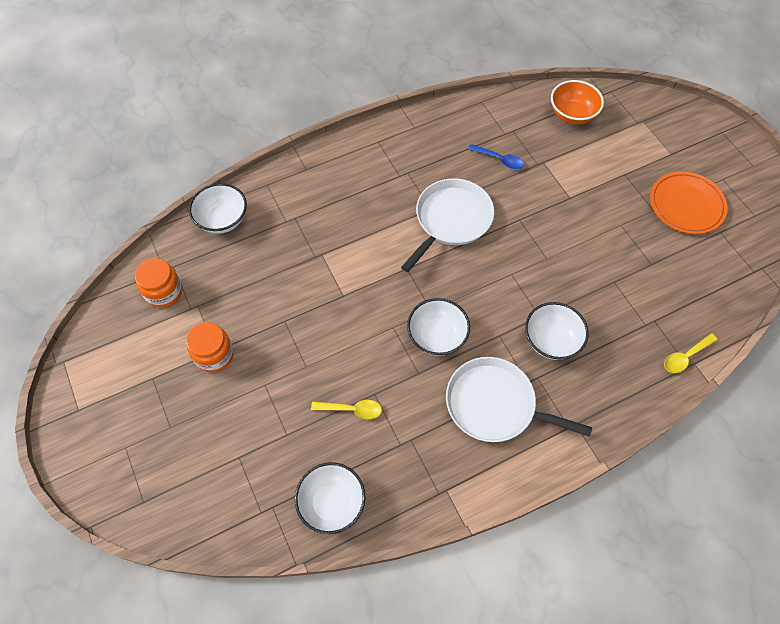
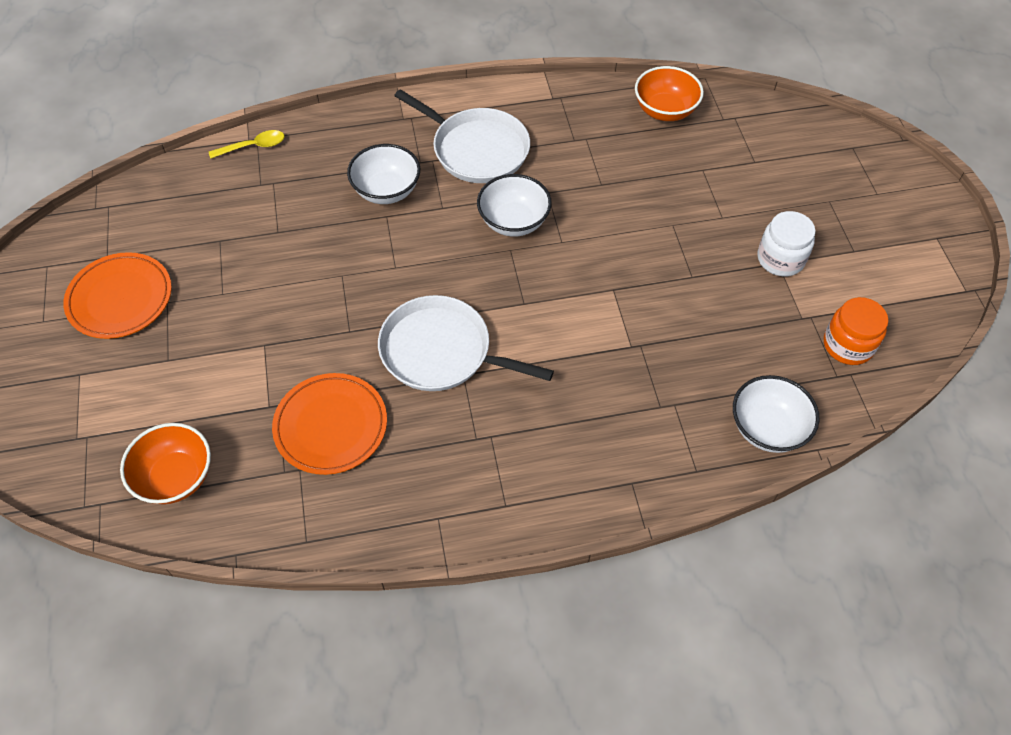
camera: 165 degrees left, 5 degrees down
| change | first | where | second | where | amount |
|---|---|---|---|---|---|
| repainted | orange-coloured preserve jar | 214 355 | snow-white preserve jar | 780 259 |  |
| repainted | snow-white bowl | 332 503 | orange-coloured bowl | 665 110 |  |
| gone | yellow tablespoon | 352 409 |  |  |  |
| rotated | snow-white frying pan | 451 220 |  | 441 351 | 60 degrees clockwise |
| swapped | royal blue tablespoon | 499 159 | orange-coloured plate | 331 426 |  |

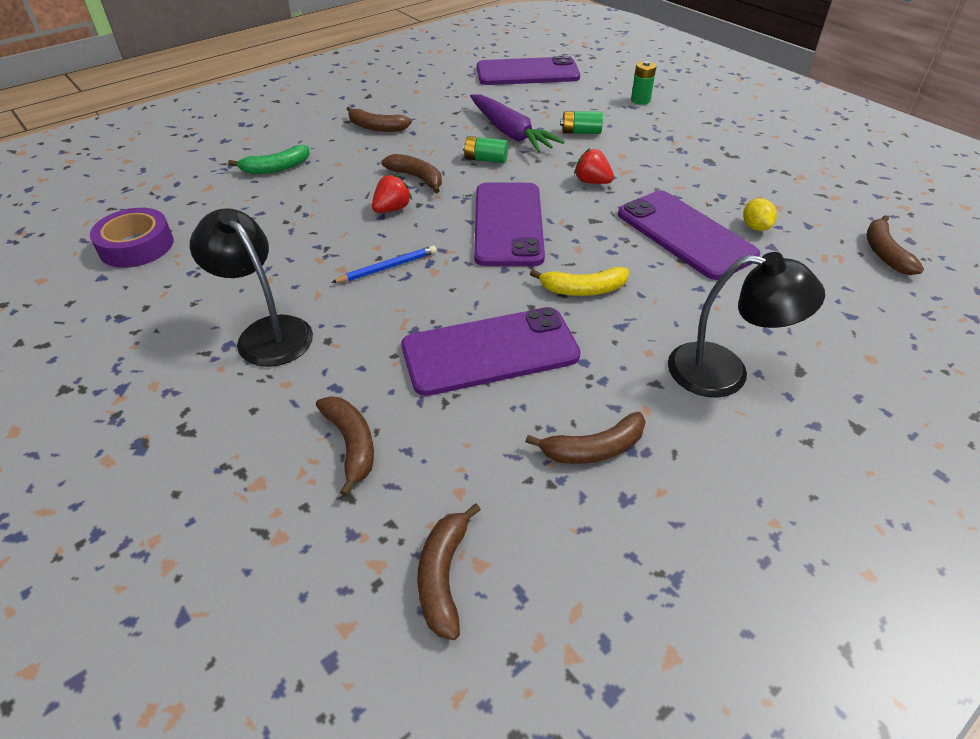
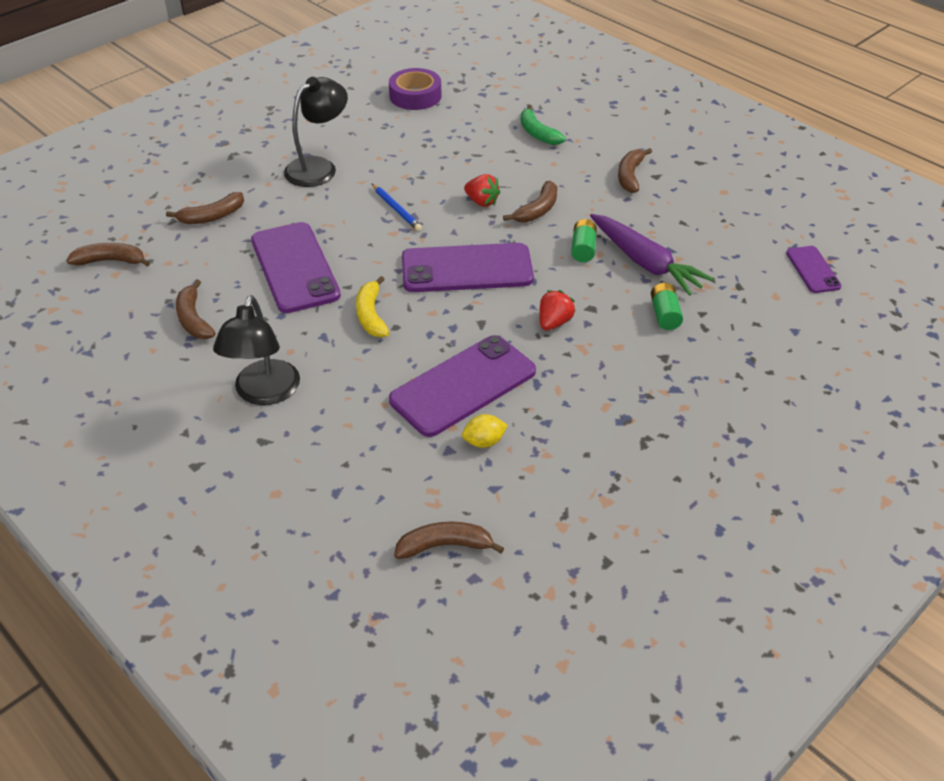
camera: 85 degrees right, 0 degrees up
| change | first | where | second | where | amount |
|---|---|---|---|---|---|
| rotated | violet root vegetable | 510 133 |  | 645 263 | 90 degrees counterclockwise |
| scaled | violet mobile phone | 527 73 |  | 813 270 | x0.52 |
| gone | emerald power cell | 640 100 |  |  |  |

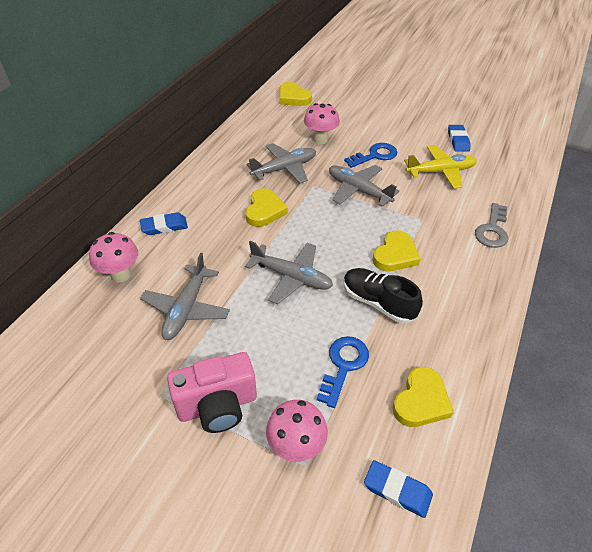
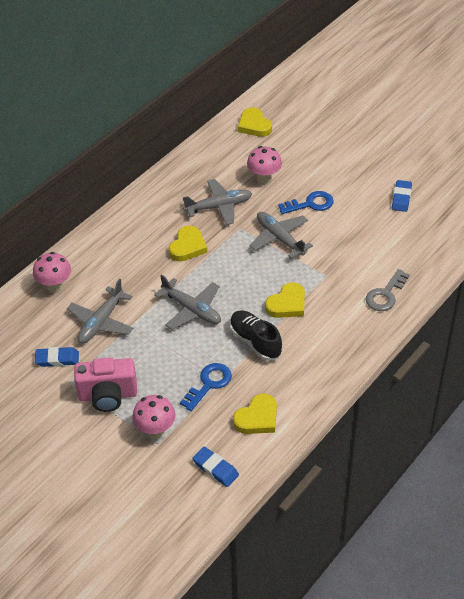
camera: 15 degrees right, 0 degrees up
| change | first | where | second | where | amount |
|---|---|---|---|---|---|
| shifted | royal blue pencil eraser | 164 226 |  | 57 359 |  |
| gone | yellow aeroplane | 441 172 |  |  |  |

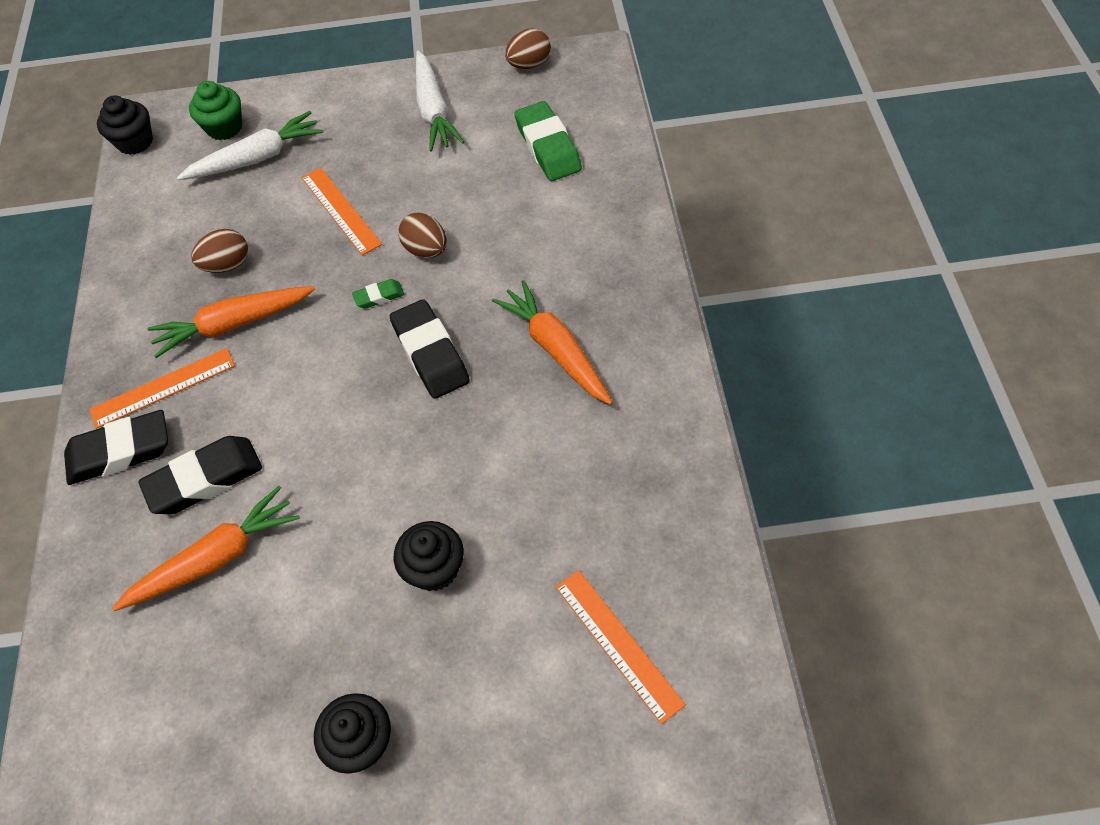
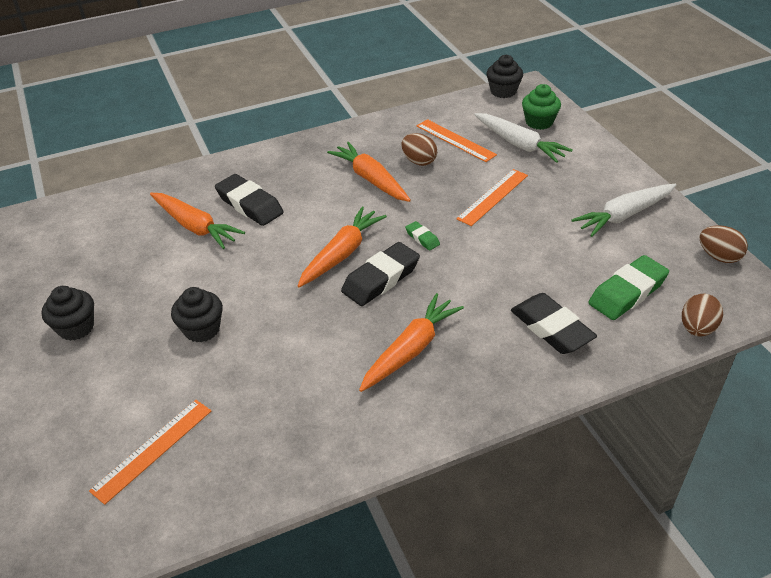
camera: 70 degrees right, 15 degrees down
| change | first | where | second | where | amount |
|---|---|---|---|---|---|
| shifted | ebony pencil eraser | 120 452 |  | 551 328 |  |
| shifted | orange-coloured straightedge | 163 388 |  | 455 140 |  |
| shifted | brown toy egg | 426 250 |  | 697 328 |  |
| new |  |  | orange-coloured root vegetable | 342 254 |  |

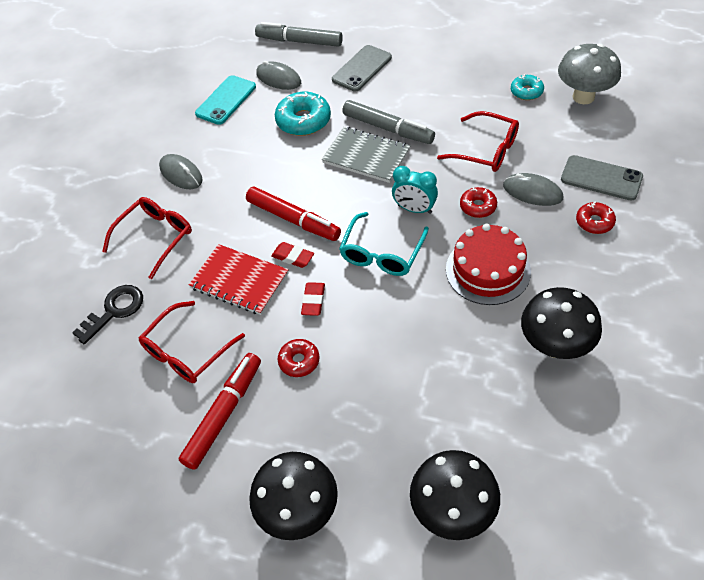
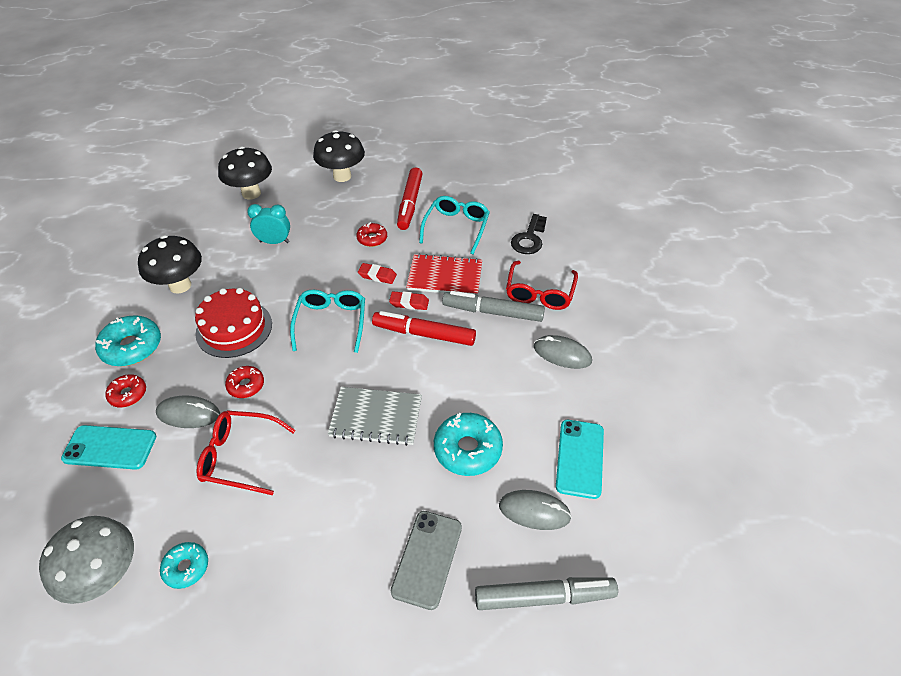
camera: 155 degrees right, 5 degrees down
| change | first | where | second | where | amount |
|---|---|---|---|---|---|
| repainted | crimson glasses | 187 351 | aqua glasses | 456 228 |  |
| rotated | crimson pencil eraser | 313 301 |  | 377 276 | 60 degrees counterclockwise |
| shifted | grey marker | 388 128 |  | 493 312 |  |
| shifted | aqua alarm clock | 414 209 |  | 274 242 |  |
| repainted | grey mobile phone | 601 178 | aqua mobile phone | 110 447 |  |
| new |  |  | aqua glazed donut | 132 347 |  |

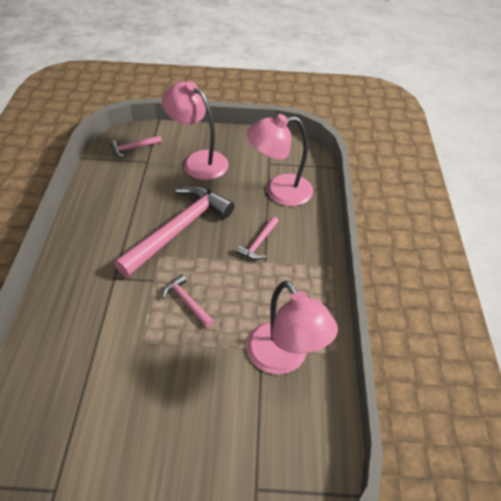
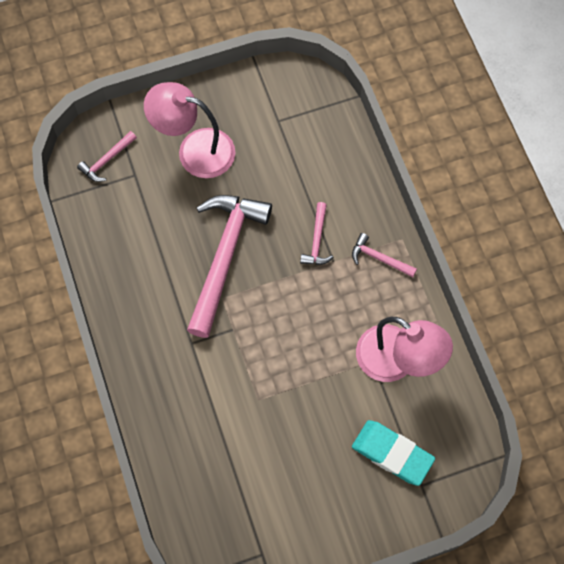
camera: 20 degrees left, 20 degrees up
| change | first | where | second | where | amount |
|---|---|---|---|---|---|
| shifted | rose-pink carpenter's hammer | 186 301 |  | 379 258 |  |
| gone | rose-pink reading lamp | 279 191 |  |  |  |
| new |  |  | aqua pencil eraser | 392 453 |  |

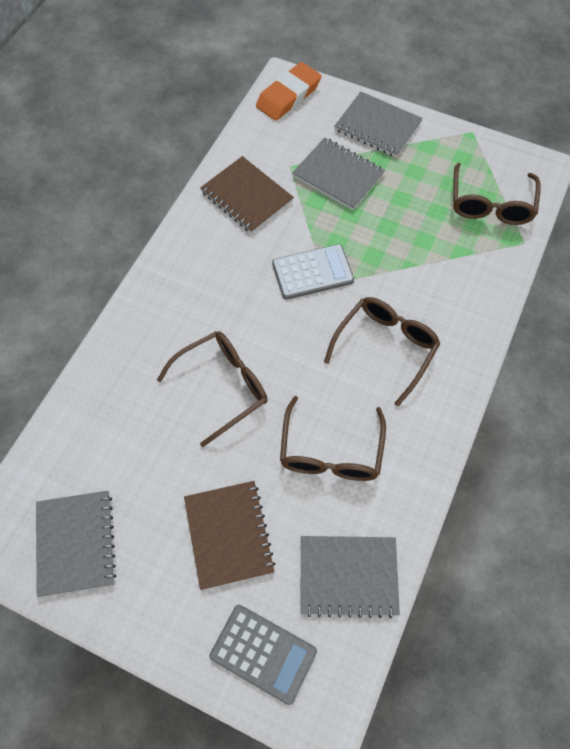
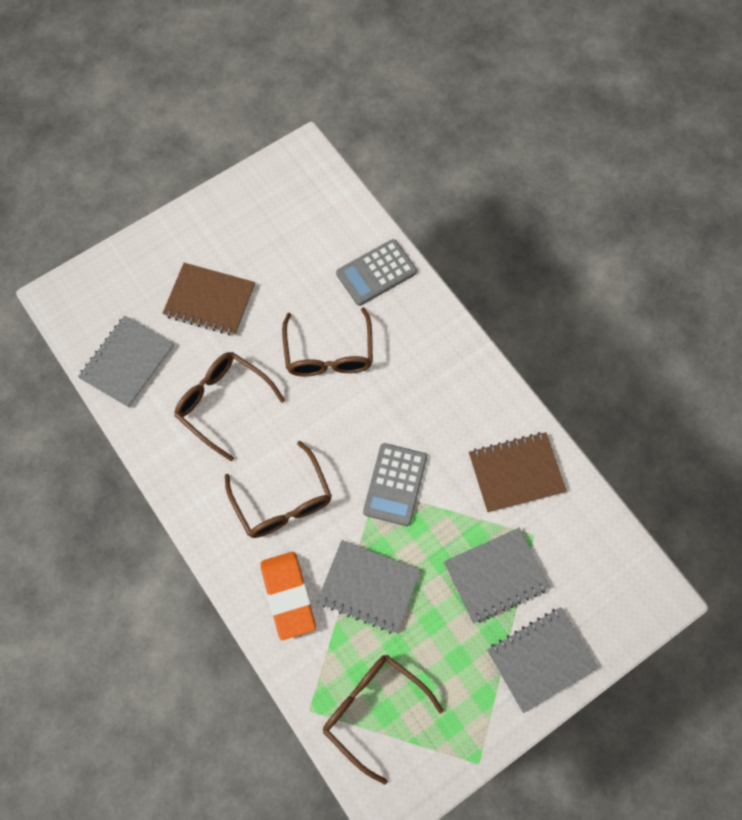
camera: 120 degrees right, 5 degrees up
| change | first | where | second | where | amount |
|---|---|---|---|---|---|
| shifted | grey notebook | 76 543 |  | 369 587 |  |
| shifted | grey adding machine | 263 653 |  | 376 273 |  |
| shifted | orange-coloured pencil eraser | 288 96 |  | 288 596 |  |

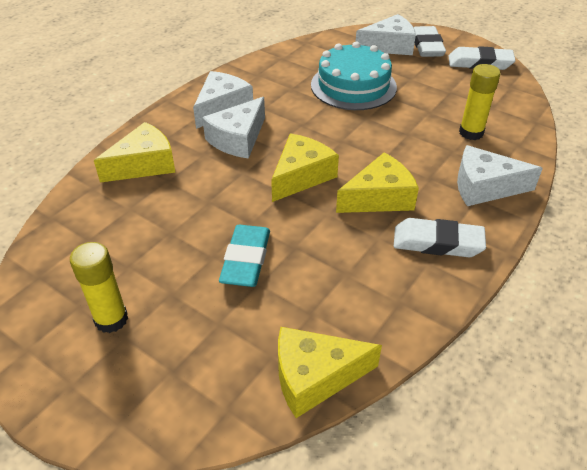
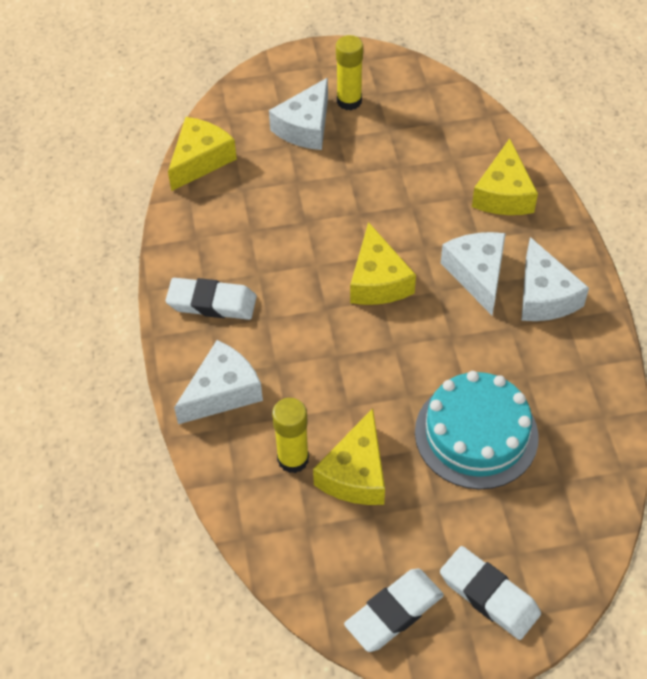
camera: 135 degrees right, 10 degrees up
| change | first | where | second | where | amount |
|---|---|---|---|---|---|
| gone | aqua pencil eraser | 246 260 |  |  |  |
| shifted | yellow cheese wedge | 379 197 |  | 356 473 |  |
| shifted | snow-white cheese wedge | 389 46 |  | 305 127 |  |
| rotated | snow-white pencil eraser | 437 242 |  | 212 303 | 45 degrees clockwise |

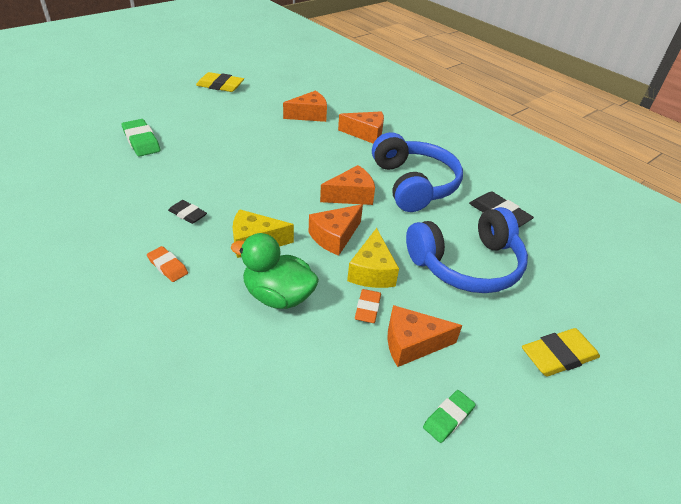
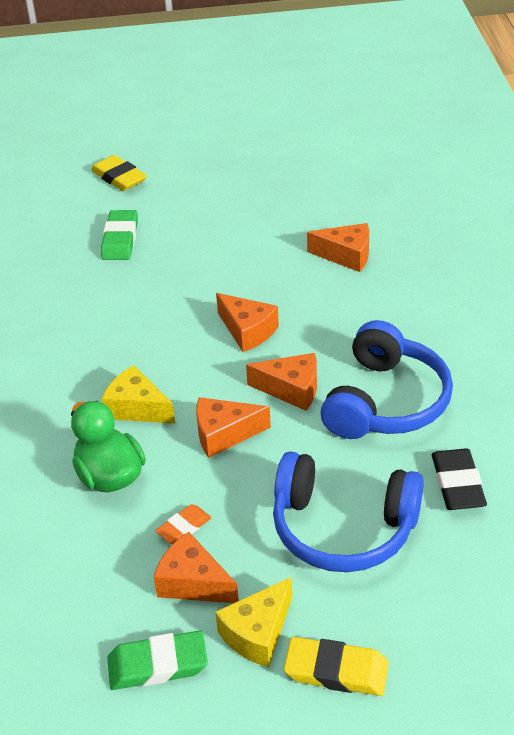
camera: 40 degrees right, 0 degrees up
| change | first | where | second | where | amount |
|---|---|---|---|---|---|
| gone | orange-coloured pencil eraser | 168 266 |  |  |  |
| gone | ebony pencil eraser | 187 214 |  |  |  |
| shifted | yellow pencil eraser | 220 86 |  | 119 177 |  |
| shifted | orange-coloured cheese wedge | 366 134 |  | 247 331 |  |
| shifted | yellow cheese wedge | 372 271 |  | 257 633 |  |
| scaled | emerald pencil eraser | 448 418 |  | 158 665 | x1.60 |

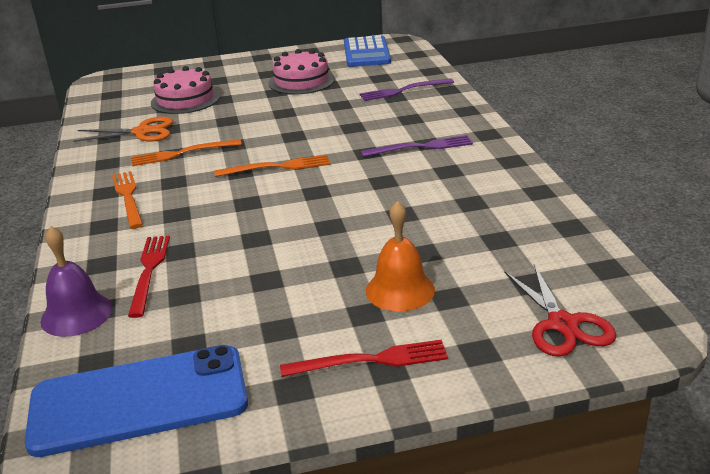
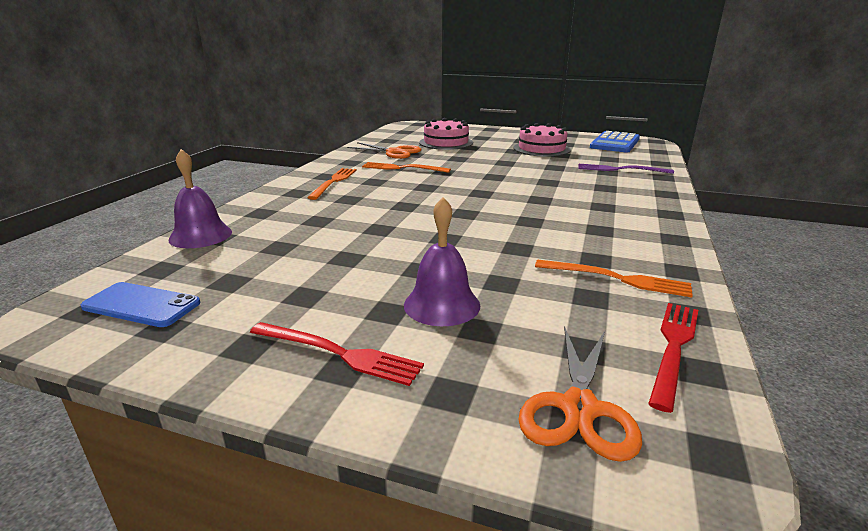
camera: 30 degrees right, 5 degrees down
| change | first | where | second | where | amount |
|---|---|---|---|---|---|
| scaled | royal blue mobile phone | 139 400 |  | 141 305 | x0.54 |
| shifted | crimson fork | 149 271 |  | 674 348 |  |
| shifted | orange-coloured fork | 277 167 |  | 616 279 |  |
| gone | violet fork | 421 147 |  |  |  |
| repainted | orange-coloured bell | 400 290 | violet bell | 442 304 |  |
| repainted | crimson pair of scissors | 562 324 | orange-coloured pair of scissors | 579 408 |  |

